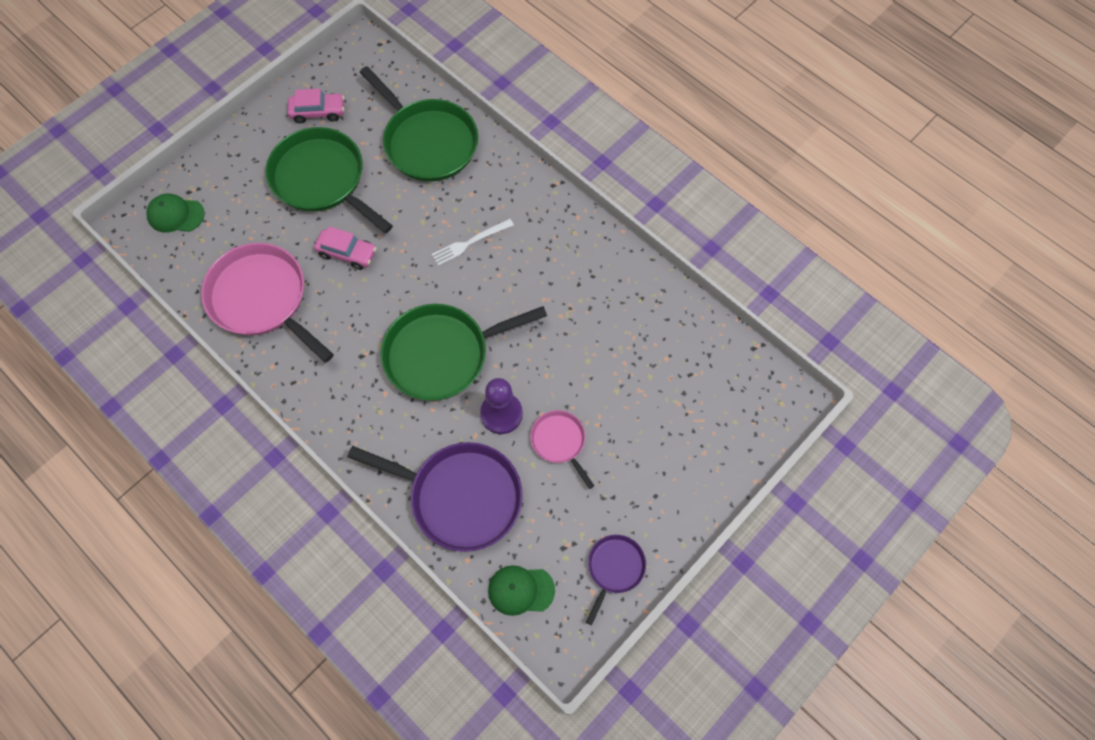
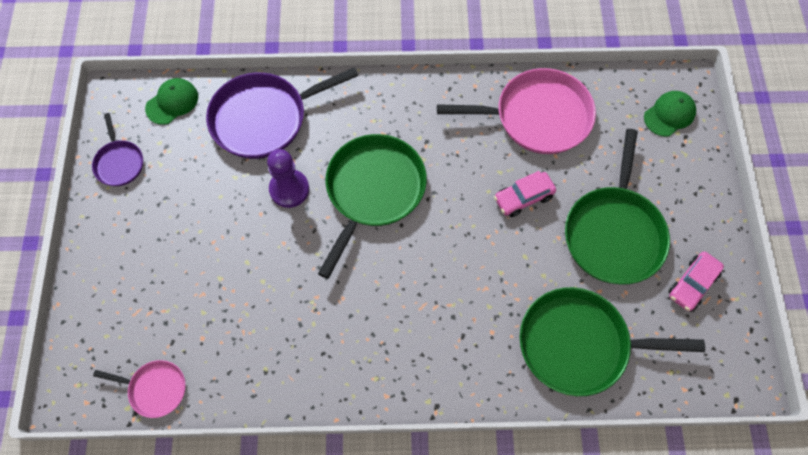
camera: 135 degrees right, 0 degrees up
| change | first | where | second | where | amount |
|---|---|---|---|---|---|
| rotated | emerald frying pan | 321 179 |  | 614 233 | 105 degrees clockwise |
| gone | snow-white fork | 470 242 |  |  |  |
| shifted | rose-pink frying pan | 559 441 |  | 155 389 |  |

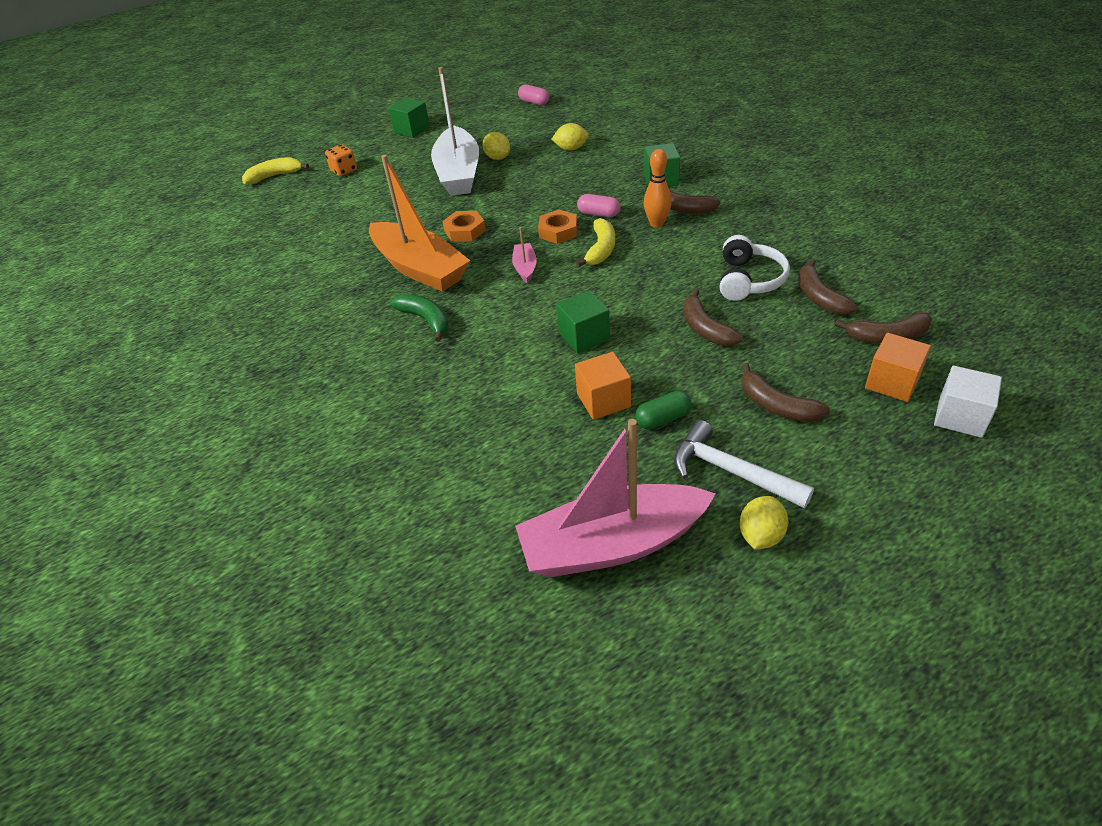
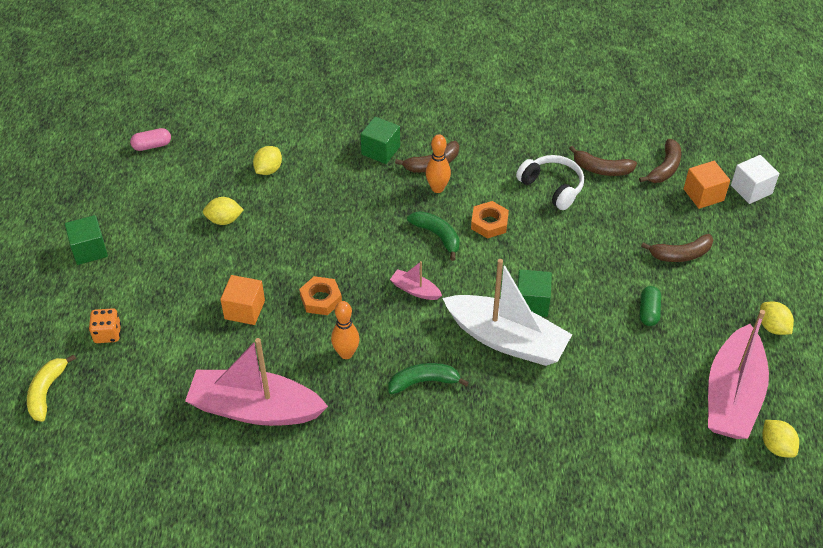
camera: 60 degrees left, 5 degrees up
| change | first | where | second | where | amount |
|---|---|---|---|---|---|
| swapped | orange-coloured sailboat | 419 268 | orange-coloured tenpin | 346 353 |  |
| shifted | snow-white sailboat | 458 173 |  | 506 339 |  |
| shifted | orange-coloured hex nut | 558 231 |  | 489 223 |  |
| shifted | orange-coloured solid cube | 603 400 |  | 244 310 |  |
| repainted | yellow toy banana | 601 249 | emerald toy banana | 437 236 |  |
| gone | rose-pink pill | 599 214 |  |  |  |
| gone | snow-white carpenter's hammer | 731 471 |  |  |  |
| gone | brown toy banana | 705 328 |  |  |  |
| new |  |  | rose-pink sailboat | 255 409 |  |
| new |  |  | yellow lemon | 776 447 |  |

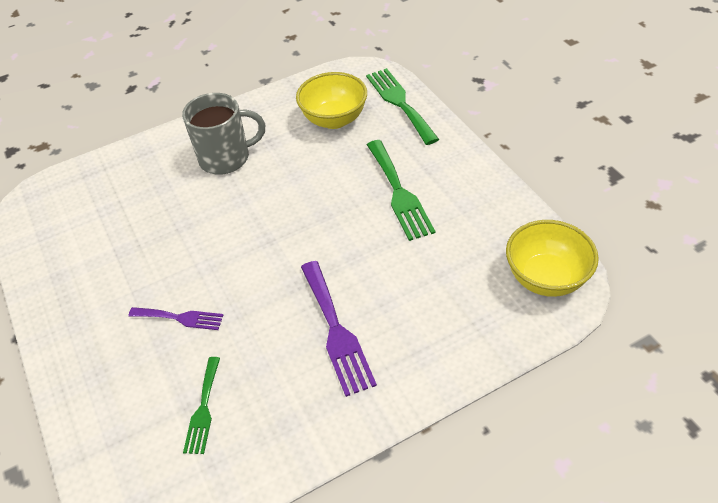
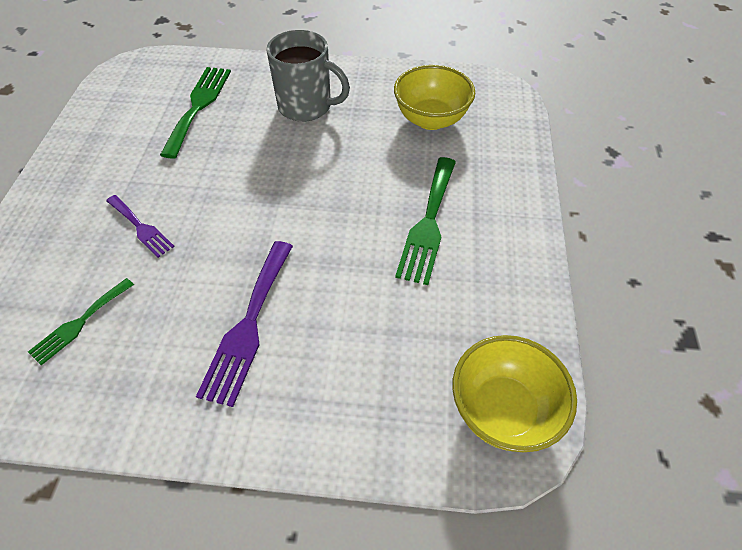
camera: 30 degrees right, 5 degrees up
| change | first | where | second | where | amount |
|---|---|---|---|---|---|
| shifted | emerald fork | 400 103 |  | 198 106 |  |

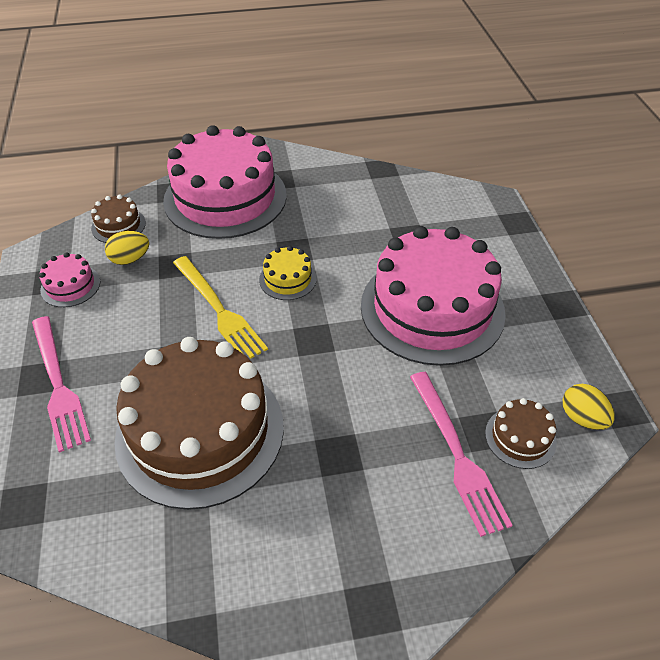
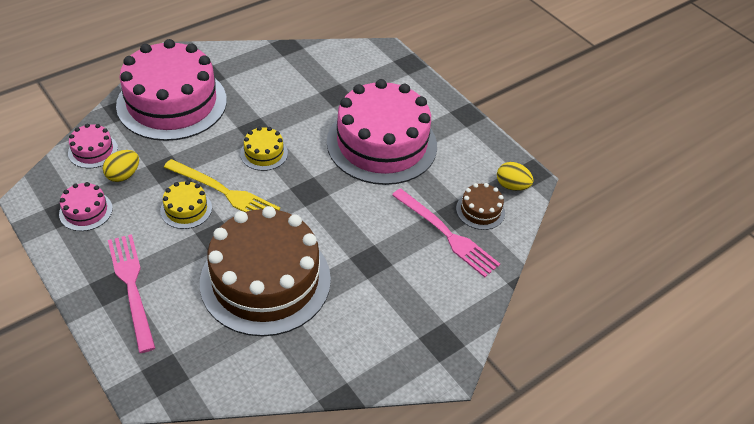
camera: 30 degrees left, 0 degrees up
| change | first | where | second | where | amount |
|---|---|---|---|---|---|
| rotated | rose-pink fork | 58 385 |  | 132 286 | 150 degrees counterclockwise |
| repainted | brown cake | 118 225 | rose-pink cake | 93 151 |  |
| new |  |  | yellow cake | 186 209 |  |

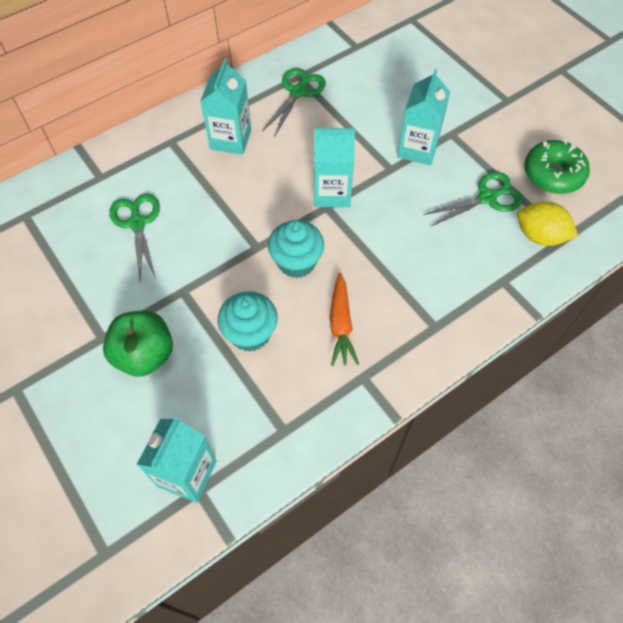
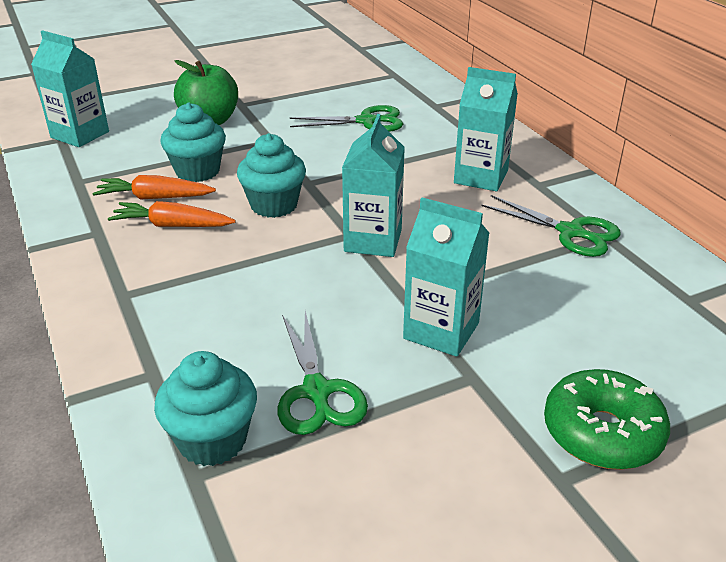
camera: 100 degrees right, 25 degrees down
| change | first | where | second | where | amount |
|---|---|---|---|---|---|
| swapped | yellow lemon | 539 236 | aqua muffin | 212 440 |  |
| shifted | emerald glazed donut | 553 174 |  | 602 432 |  |
| new |  |  | orange-coloured root vegetable | 155 197 |  |

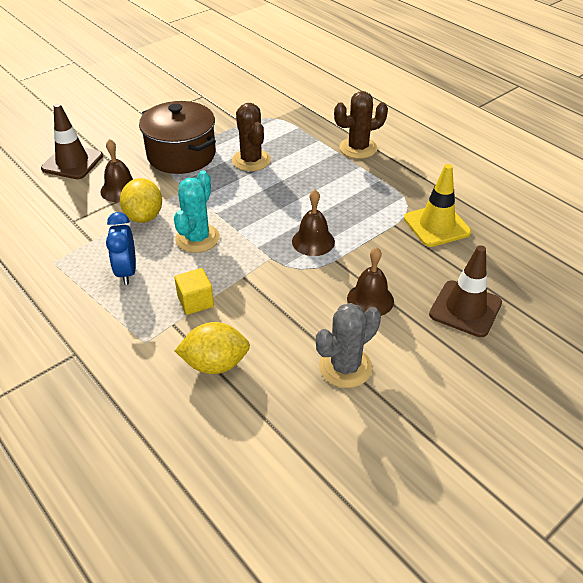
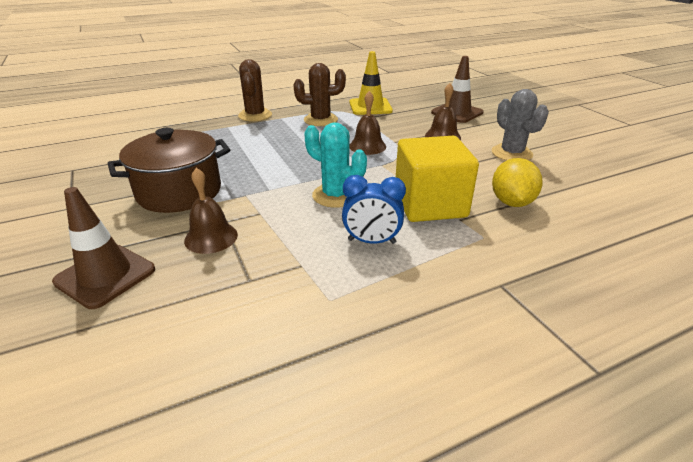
camera: 75 degrees left, 10 degrees down
| change | first | where | second | where | amount |
|---|---|---|---|---|---|
| gone | yellow lemon | 144 216 |  |  |  |
| scaled | yellow solid cube | 195 301 |  | 430 204 | x2.05 |
| shifted | brown saguaro cactus | 251 160 |  | 320 120 |  |

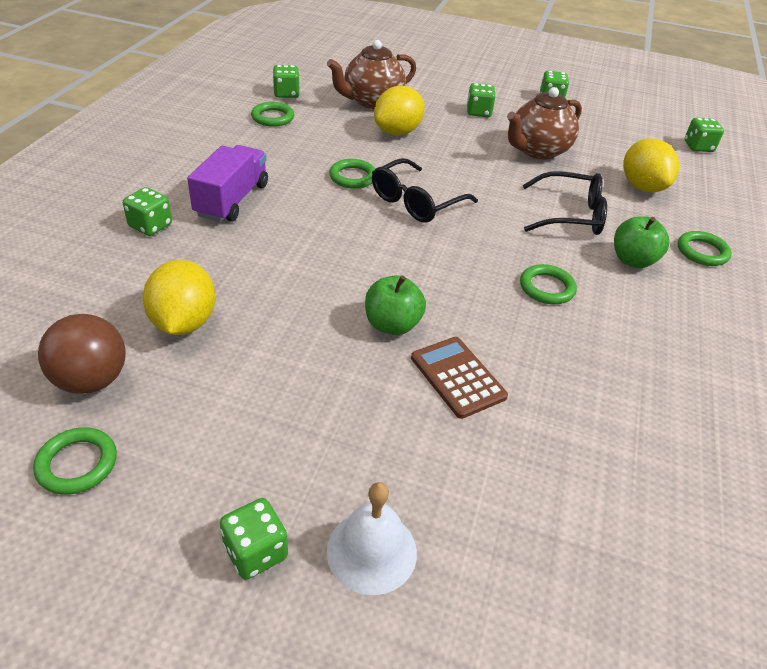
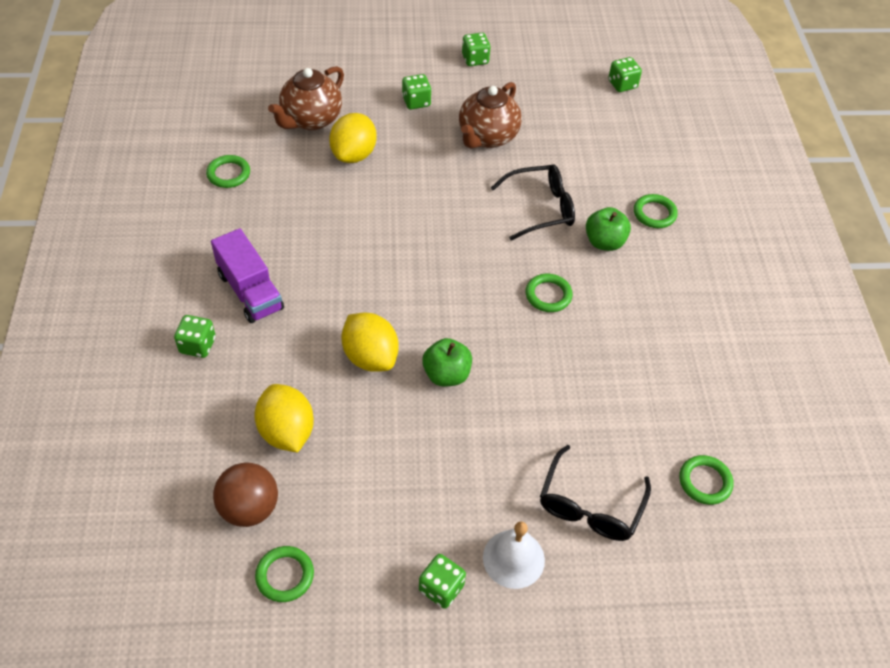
camera: 20 degrees left, 10 degrees up
| change | first | where | second | where | amount |
|---|---|---|---|---|---|
| rotated | violet toy truck | 232 200 |  | 250 291 | 150 degrees clockwise |
| gone | emerald game die | 286 94 |  |  |  |
| shifted | emerald ring | 353 177 |  | 705 482 |  |
| shifted | ebony glasses | 416 201 |  | 590 505 |  |
| gone | brown adding machine | 458 377 |  |  |  |
| shifted | yellow lemon | 642 187 |  | 370 357 |  |

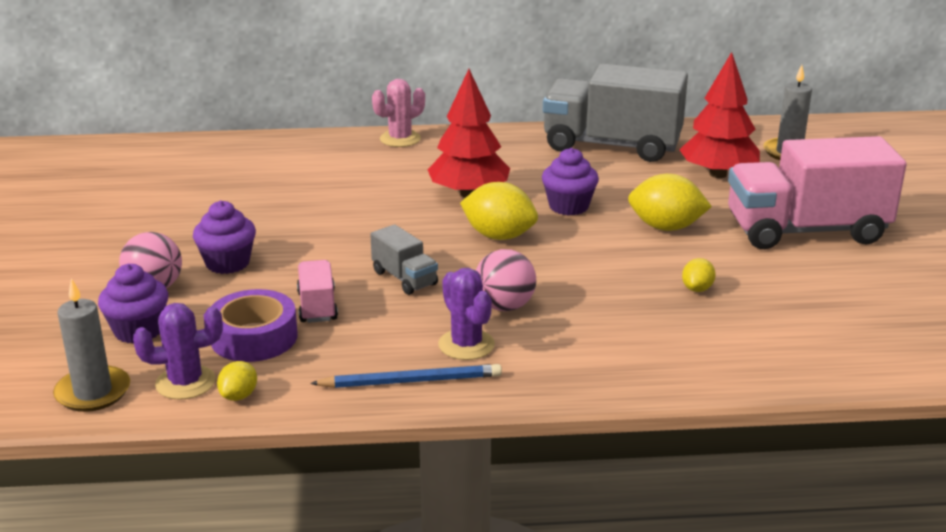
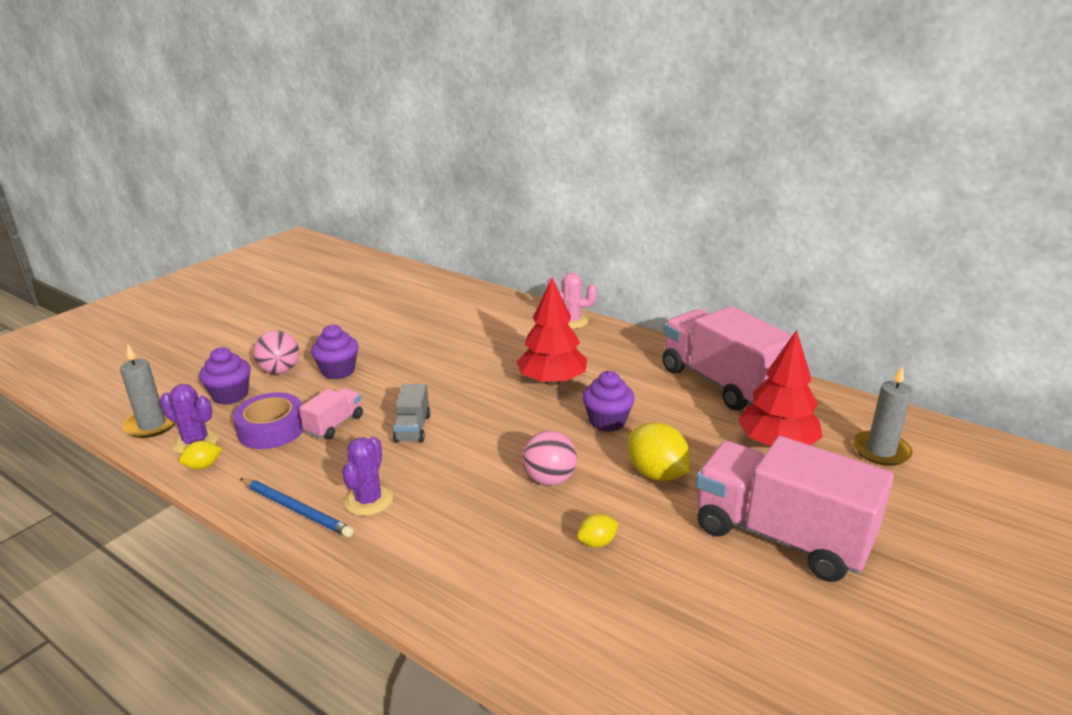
camera: 40 degrees right, 0 degrees up
| change | first | where | second | where | amount |
|---|---|---|---|---|---|
| gone | yellow lemon | 499 236 |  |  |  |
| shifted | rose-pink sphere | 504 306 |  | 549 479 |  |
| repainted | grey toy truck | 611 145 | rose-pink toy truck | 720 382 |  |

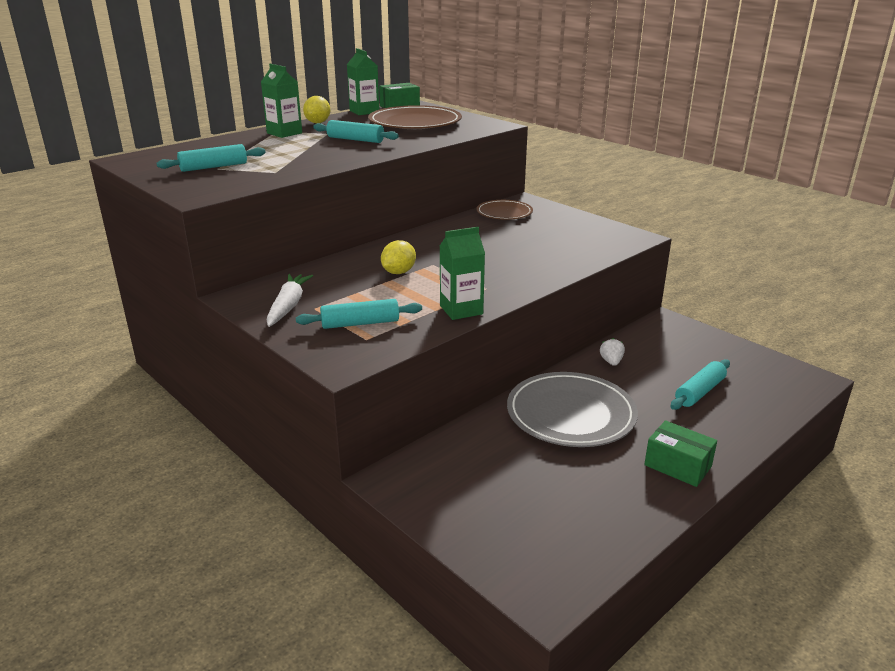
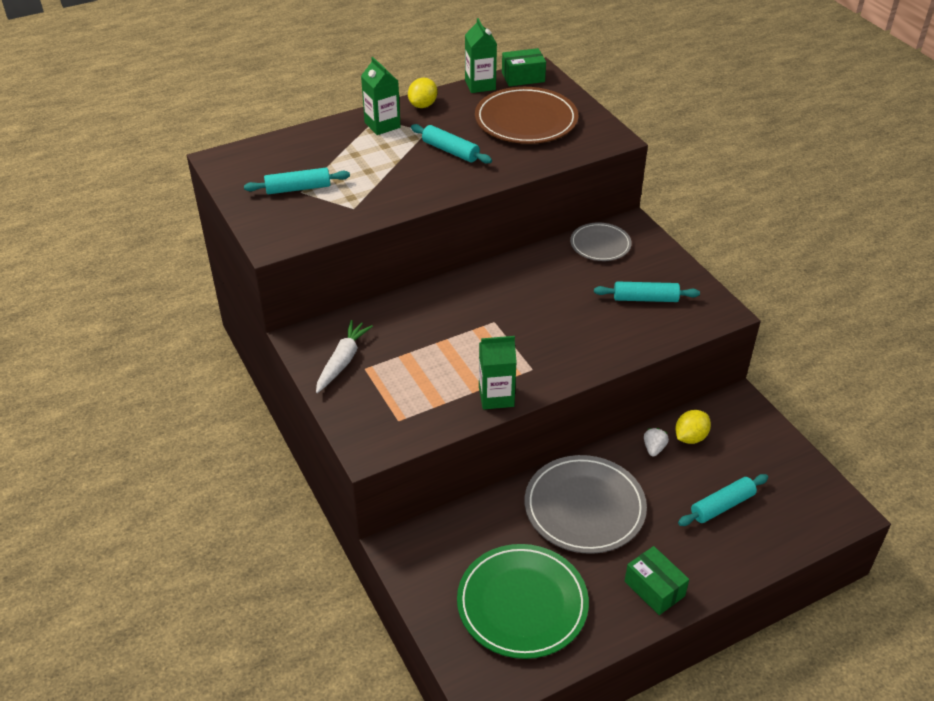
camera: 15 degrees right, 15 degrees up
| change | first | where | second | where | amount |
|---|---|---|---|---|---|
| shifted | aqua rolling pin | 360 323 |  | 645 299 |  |
| shifted | yellow lemon | 398 272 |  | 690 437 |  |
| repainted | brown plate | 504 213 | grey plate | 600 244 |  |
| new |  |  | emerald plate | 522 604 |  |

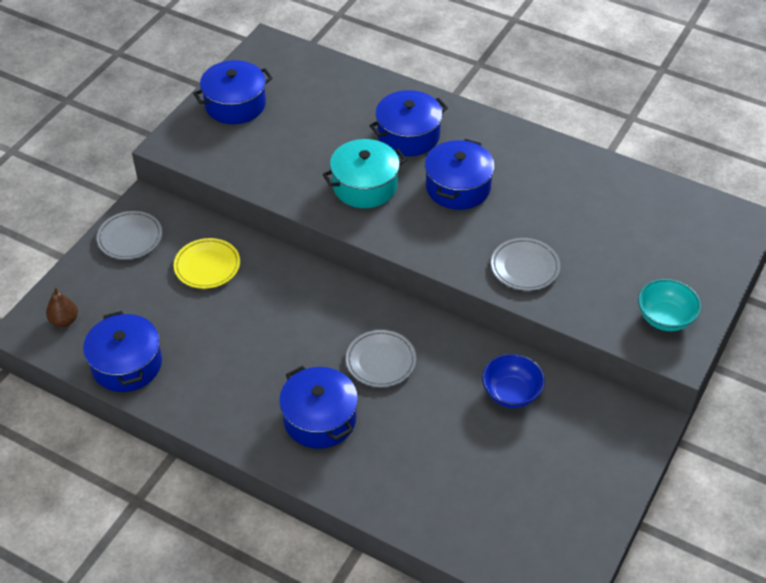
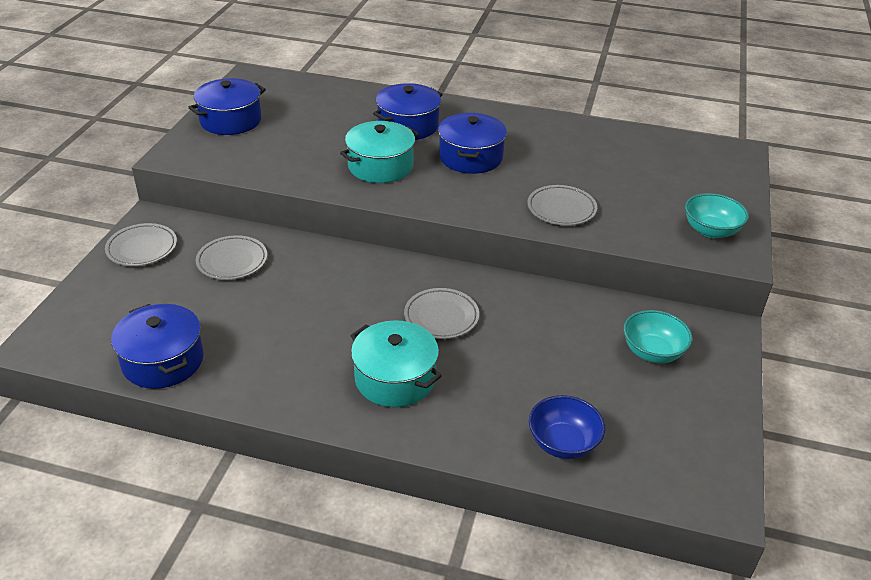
camera: 15 degrees left, 10 degrees down
| change | first | where | second | where | amount |
|---|---|---|---|---|---|
| gone | brown toy pear | 64 320 |  |  |  |
| repainted | yellow plate | 207 266 | grey plate | 232 261 |  |
| repainted | royal blue stockpot | 319 419 | aqua stockpot | 395 378 |  |
| shifted | royal blue bowl | 511 393 |  | 563 443 |  |
| new |  |  | aqua bowl | 652 352 |  |

